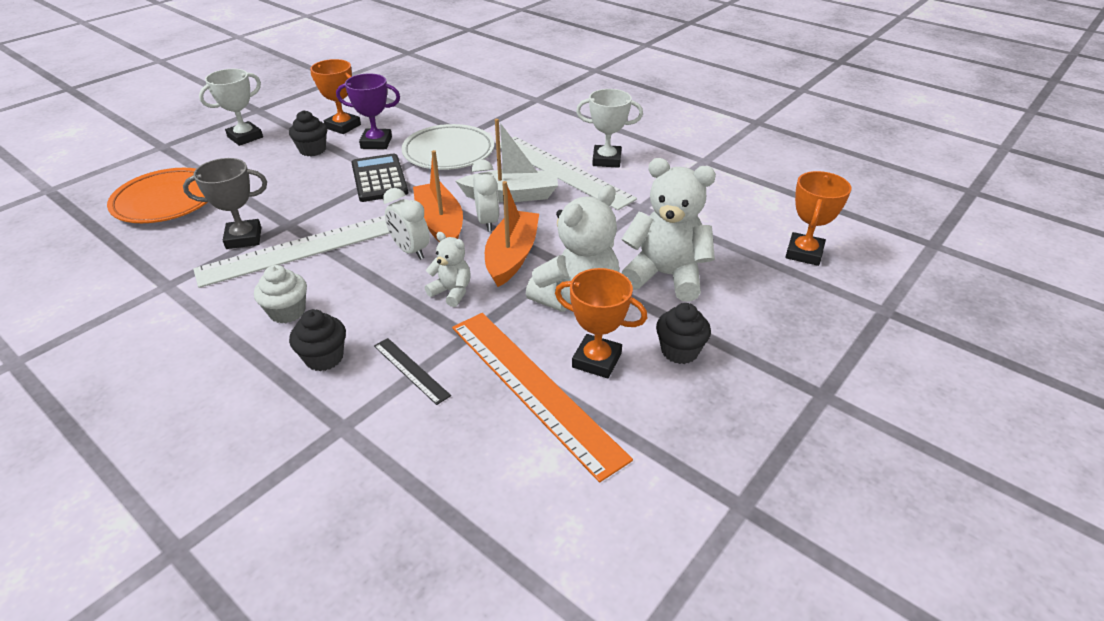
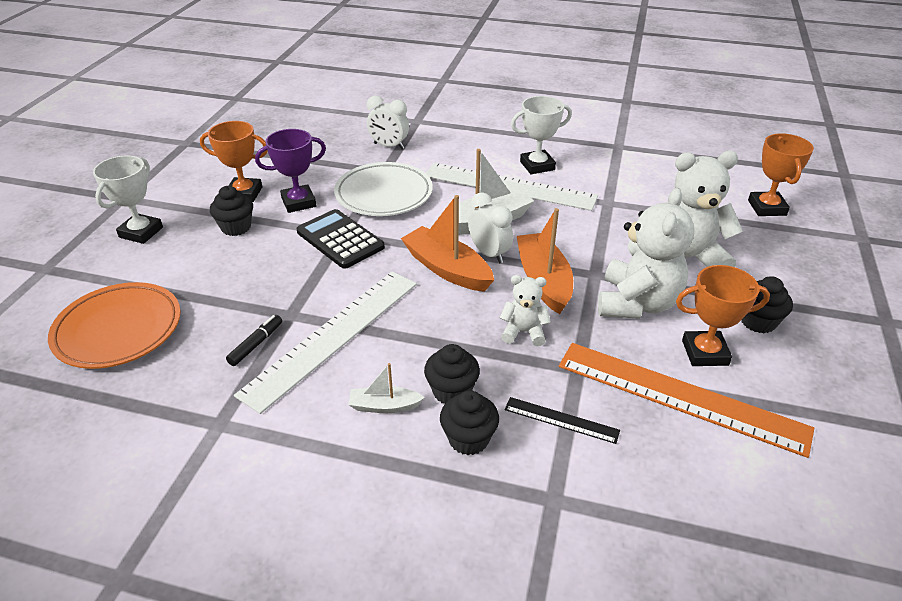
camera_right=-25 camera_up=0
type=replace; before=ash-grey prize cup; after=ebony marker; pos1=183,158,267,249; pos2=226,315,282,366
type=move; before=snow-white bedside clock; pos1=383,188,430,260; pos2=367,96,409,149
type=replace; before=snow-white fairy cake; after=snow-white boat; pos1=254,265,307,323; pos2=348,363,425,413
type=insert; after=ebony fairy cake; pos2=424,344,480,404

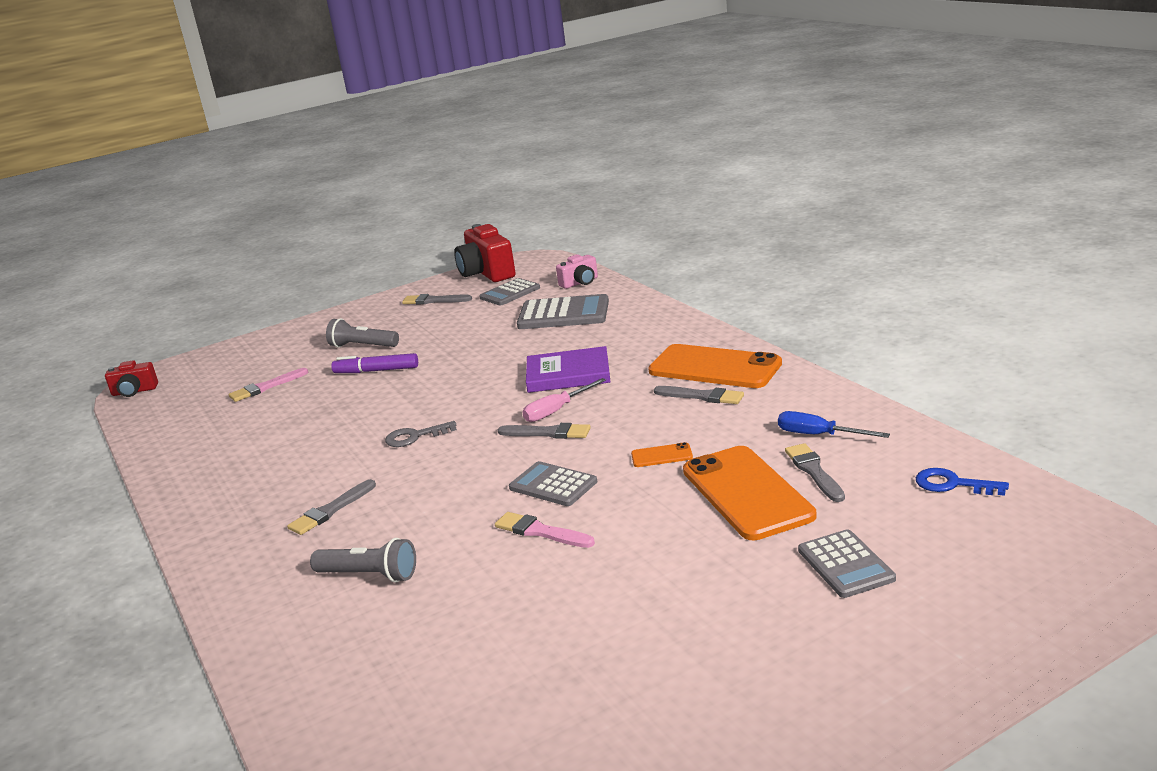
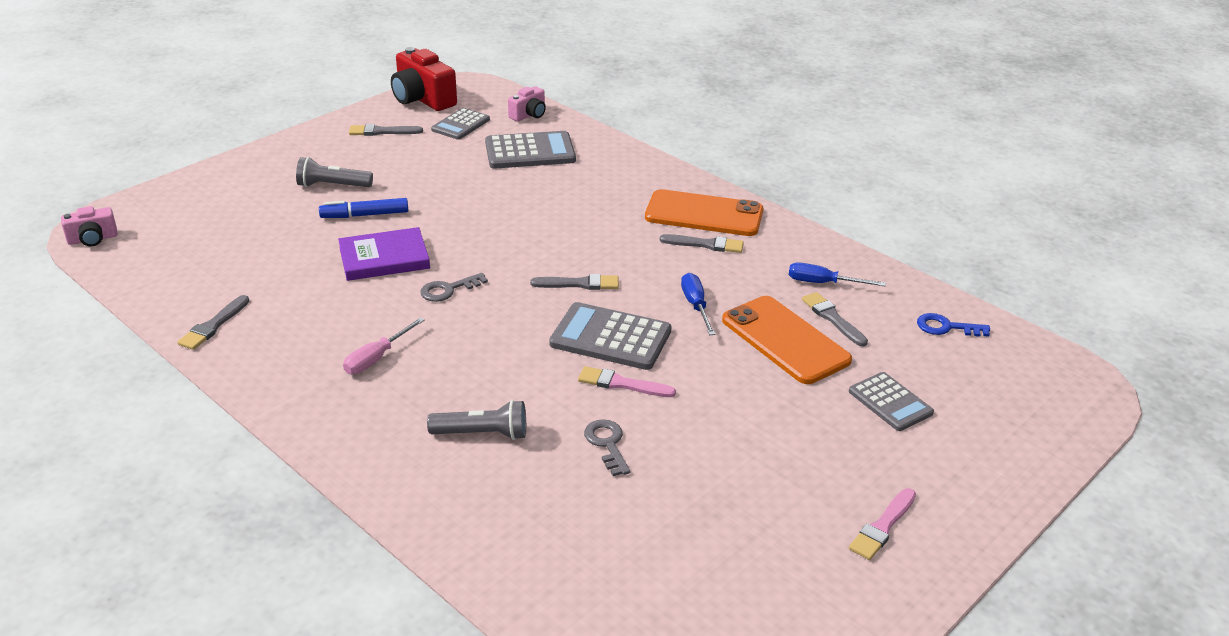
camera_right=-20 camera_up=10
type=move; before=violet hardcover; pos1=526,346,610,393; pos2=338,227,430,281
type=recolor; before=violet marker; after=blue marker; pos1=331,353,418,373; pos2=319,198,409,218
type=recolor; before=red compact camera; after=pink compact camera; pos1=105,360,158,397; pos2=61,206,118,246
type=move; before=pink brush; pos1=229,368,308,402; pos2=849,488,916,560
type=move; before=pink screwdriver; pos1=522,378,606,422; pos2=343,317,425,374
type=replace; before=orange phone; after=blue screwdriver; pos1=631,442,693,467; pos2=681,273,715,335
type=resize; before=ash-grey calculator; pos1=509,461,597,506; pos2=549,302,671,370; scale=1.55
type=move; before=ash-grey brush; pos1=287,479,376,535; pos2=177,295,249,350
type=insert; after=ash-grey key; pos2=584,419,631,476

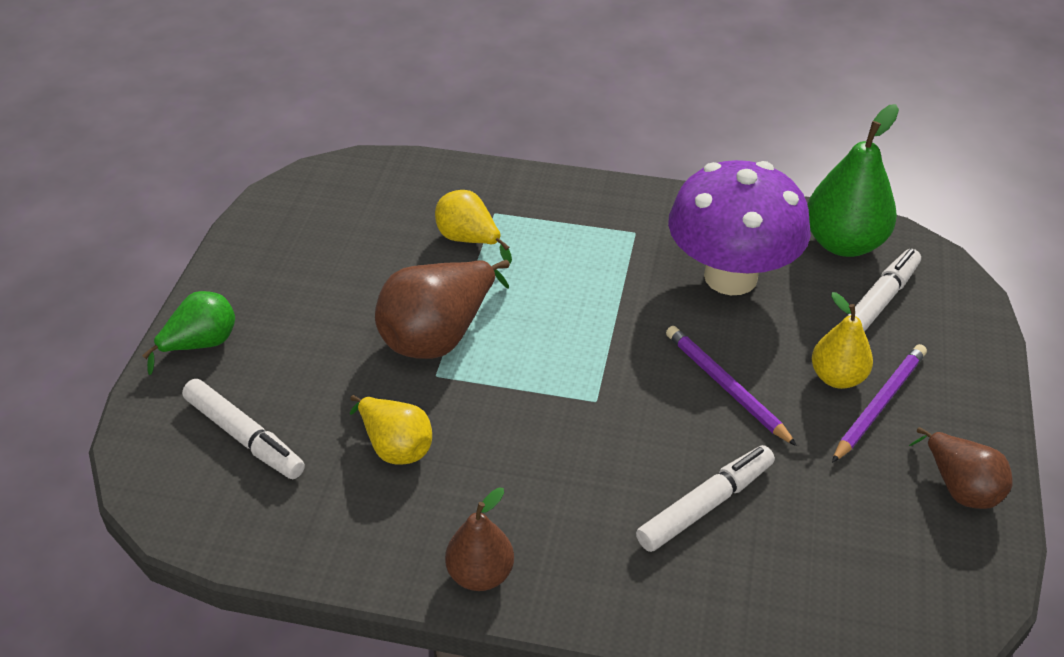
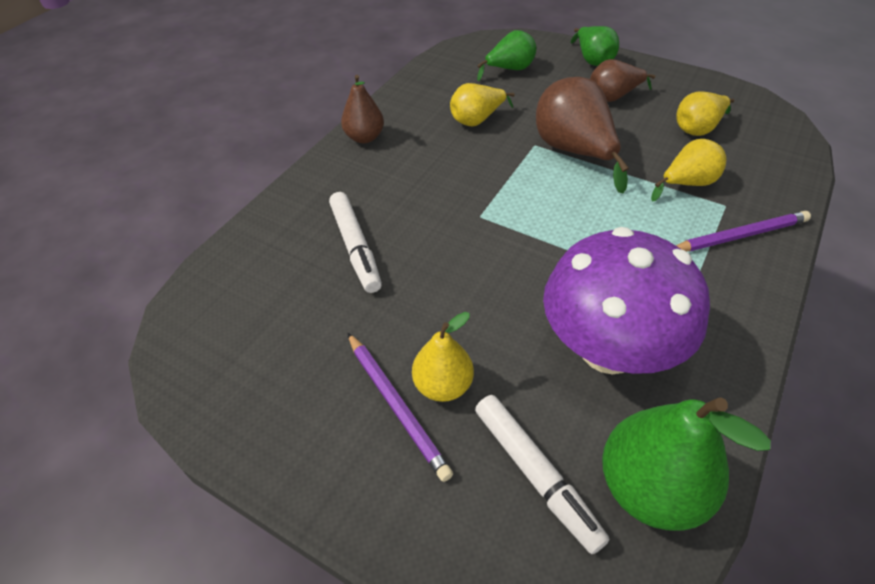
camera_right=110 camera_up=5
type=move; before=violet wooden pencil; pos1=666,326,797,446; pos2=676,211,811,252
type=replace; before=snow-white marker; after=leaf-green toy pear; pos1=182,379,305,479; pos2=477,30,537,81
type=move; before=russet toy pear; pos1=909,427,1013,509; pos2=590,59,655,102
type=insert; after=golden toy pear; pos2=676,91,734,136

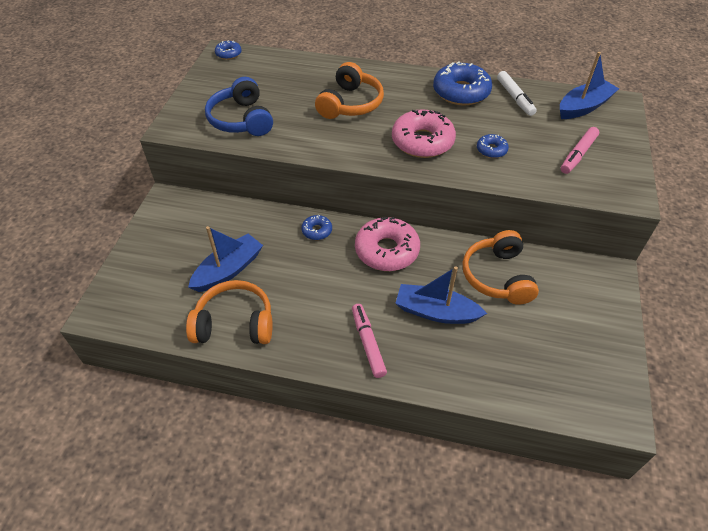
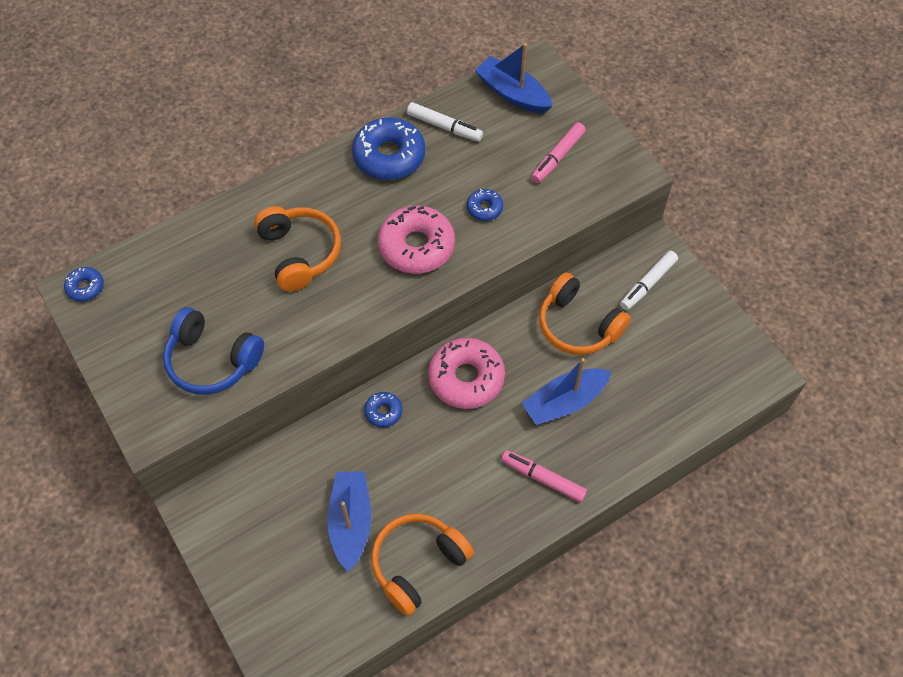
camera_right=-45 camera_up=10
type=rotate; before=blue boat; pos1=560,52,619,119; pos2=475,43,553,114; turn=-60
type=rotate; before=pink marker; pos1=561,127,599,174; pos2=531,122,586,183; turn=45
type=insert; after=snow-white marker; pos2=620,251,678,310

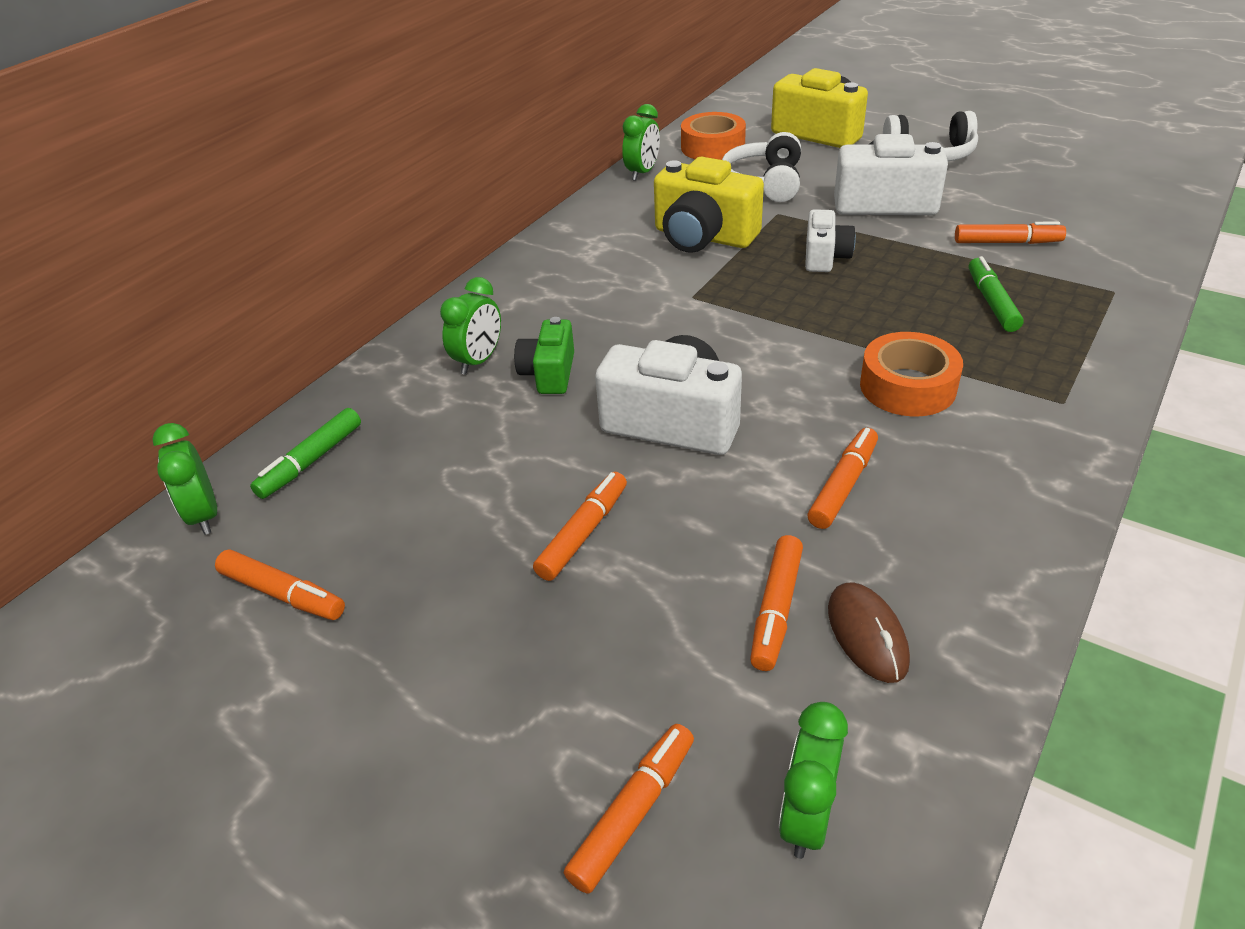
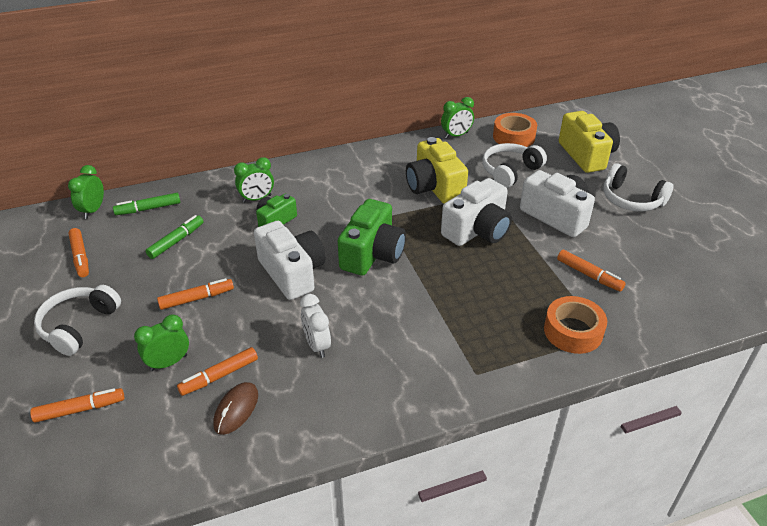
camera_right=35 camera_up=0
type=resize; before=snow-white compact camera; pos1=805,209,856,272; pos2=441,178,512,246; scale=1.7
type=move; before=leaf-green marker; pos1=969,256,1024,332; pos2=146,215,204,259
type=move; before=orange sticky tape; pos1=860,332,963,417; pos2=544,296,607,354
type=replace; before=orange marker; after=snow-white bedside clock; pos1=807,428,878,529; pos2=300,294,331,358
type=move; before=leaf-green bedside clock; pos1=779,702,848,859; pos2=134,315,189,371
type=insert; after=leaf-green compact camera; pos2=338,199,406,276
type=insert; after=snow-white headphones; pos2=34,285,121,356

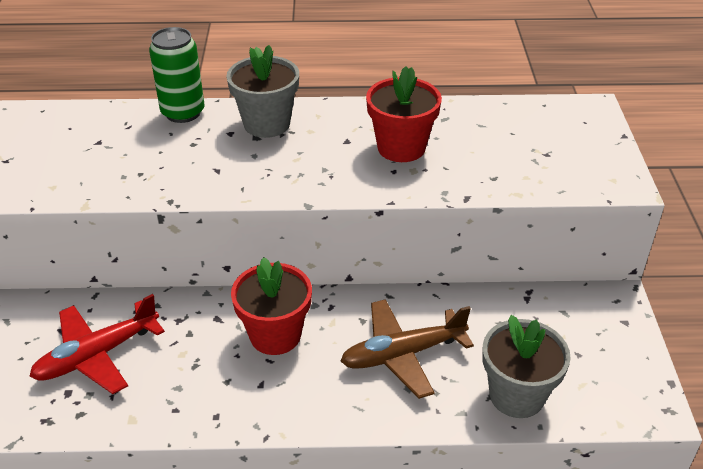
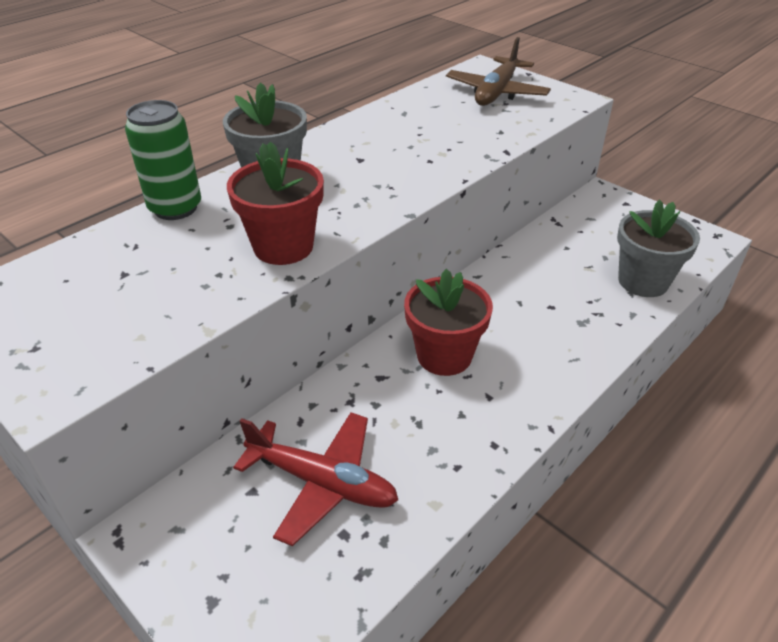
camera_right=-45 camera_up=0
type=move; before=red potted plant; pos1=366,66,442,162; pos2=227,142,324,265
type=rotate; before=red toy plane; pos1=29,294,165,394; pos2=233,412,398,546; turn=-75
type=move; before=russet toy plane; pos1=340,299,474,399; pos2=446,37,551,106

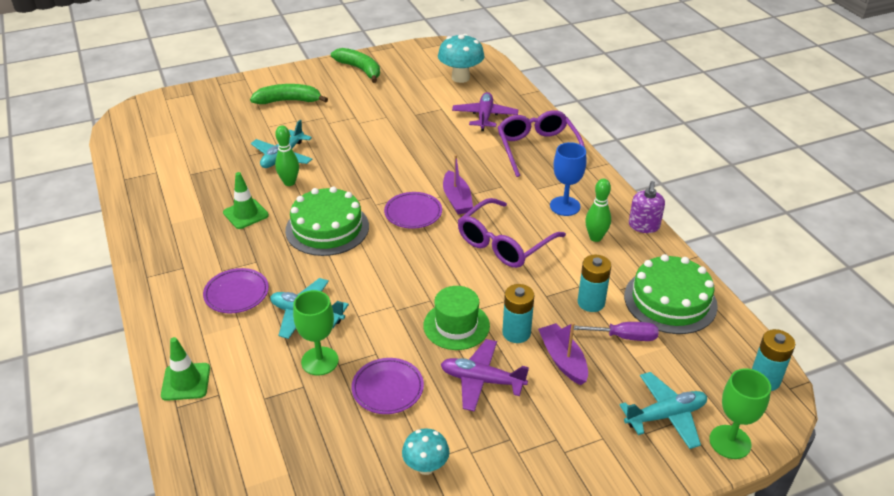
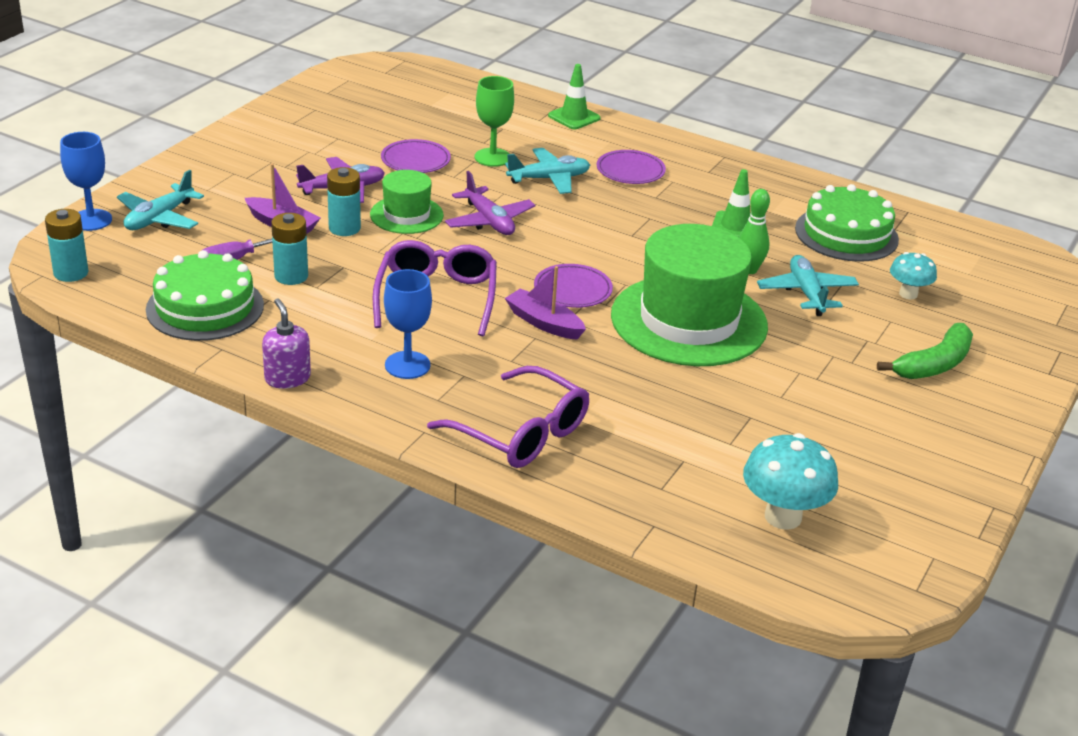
camera_right=140 camera_up=-5
type=delete; before=leaf-green banana fruit; pos1=331,48,380,83
type=move; before=violet toy plane; pos1=452,92,518,131; pos2=445,171,535,235
type=delete; before=leaf-green skittle; pos1=585,179,611,242
type=move; before=leaf-green cake; pos1=285,187,369,256; pos2=795,184,899,262
type=recolor; before=leaf-green wine glass; after=blue wine glass; pos1=709,368,771,459; pos2=60,132,112,231
type=move; before=turquoise mushroom; pos1=402,428,450,475; pos2=890,252,937,299
type=insert; after=leaf-green top hat; pos2=611,224,768,366

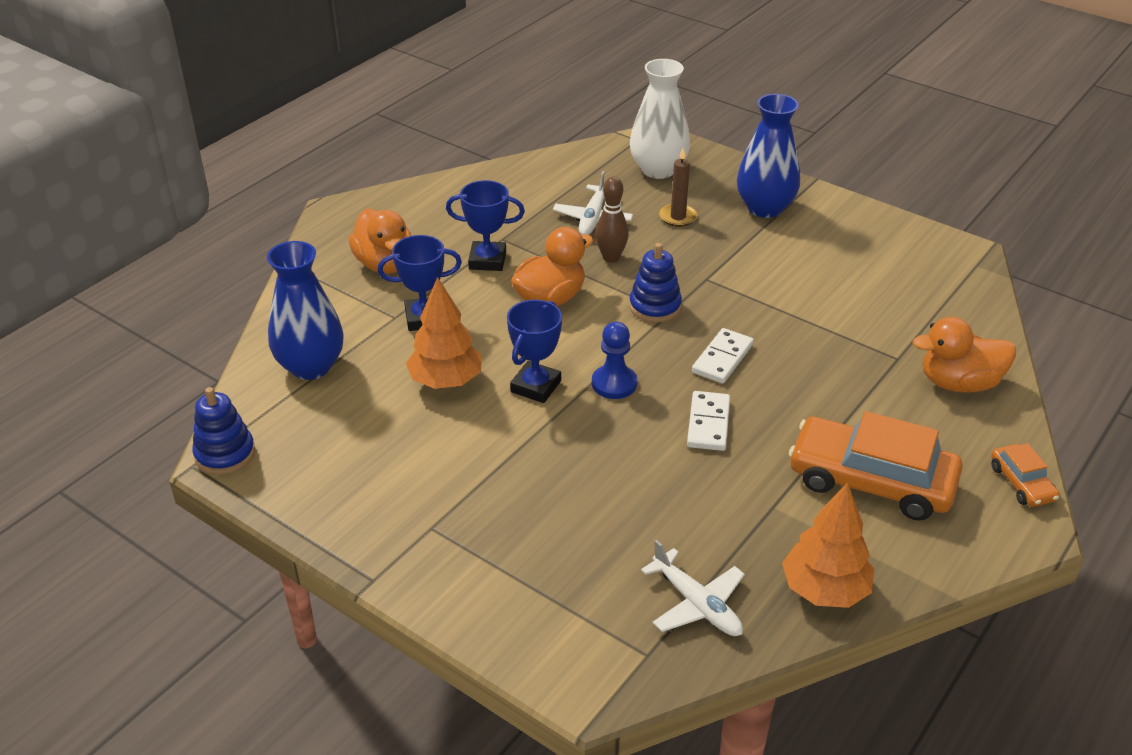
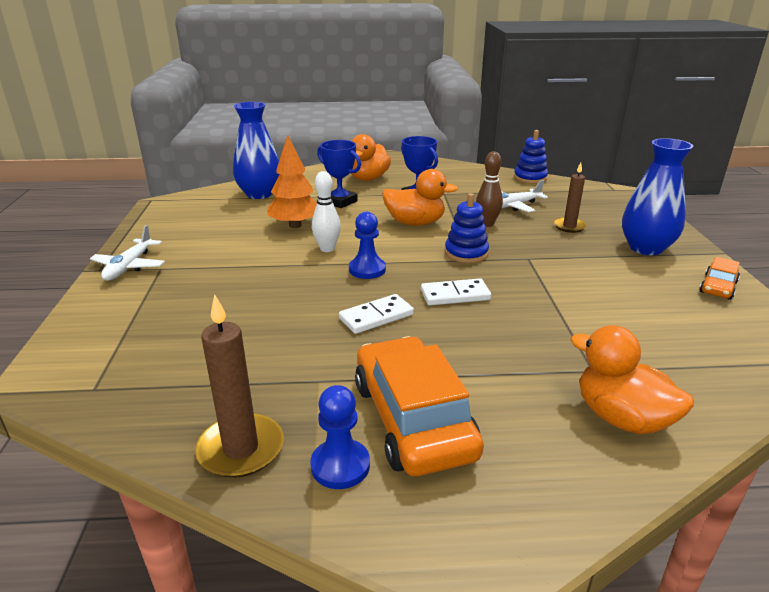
camera_right=50 camera_up=-10
type=delete; before=snow-white vase; pos1=630,59,690,179
type=replace; before=blue prize cup; after=snow-white skittle; pos1=507,300,562,403; pos2=312,171,341,252
type=move; before=blue ring stacker; pos1=192,387,255,475; pos2=514,130,548,184
type=move; before=orange automobile; pos1=991,443,1060,507; pos2=699,257,740,300
type=replace; before=orange toy tree; after=russet wax candle; pos1=782,482,874,608; pos2=195,294,284,478
type=move; before=snow-white toy plane; pos1=641,540,745,636; pos2=90,225,165,281
type=insert; after=blue chess pawn; pos2=310,385,370,489

